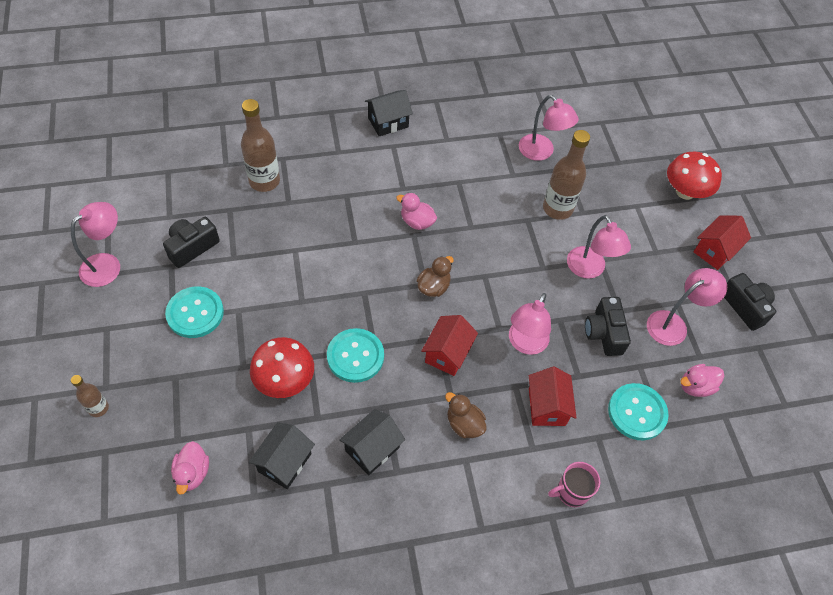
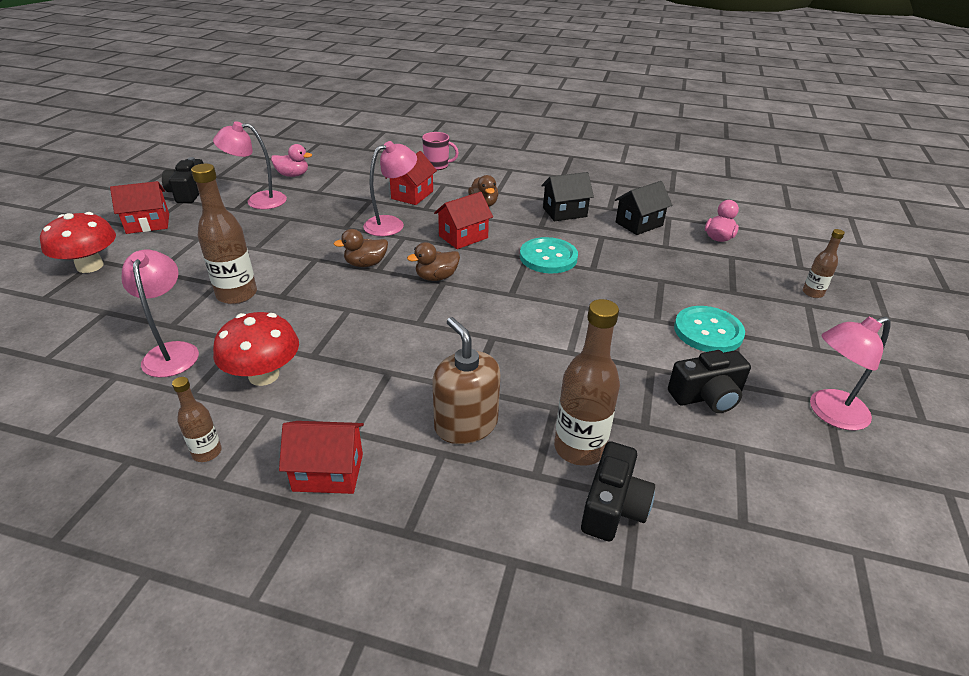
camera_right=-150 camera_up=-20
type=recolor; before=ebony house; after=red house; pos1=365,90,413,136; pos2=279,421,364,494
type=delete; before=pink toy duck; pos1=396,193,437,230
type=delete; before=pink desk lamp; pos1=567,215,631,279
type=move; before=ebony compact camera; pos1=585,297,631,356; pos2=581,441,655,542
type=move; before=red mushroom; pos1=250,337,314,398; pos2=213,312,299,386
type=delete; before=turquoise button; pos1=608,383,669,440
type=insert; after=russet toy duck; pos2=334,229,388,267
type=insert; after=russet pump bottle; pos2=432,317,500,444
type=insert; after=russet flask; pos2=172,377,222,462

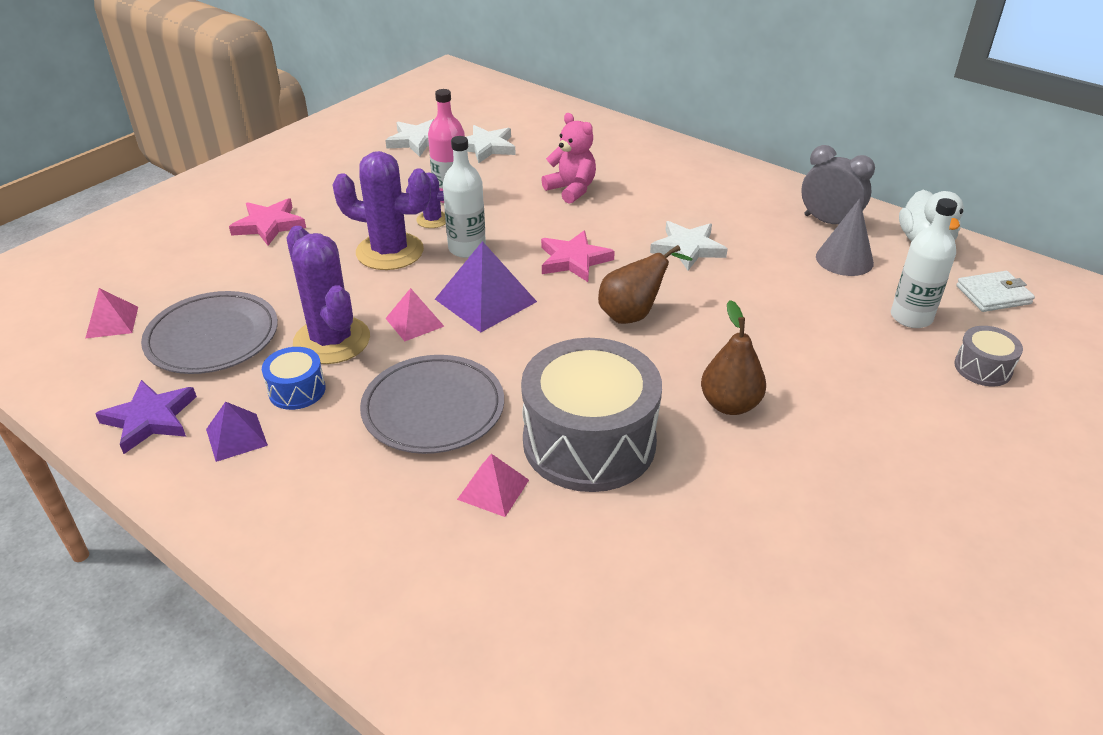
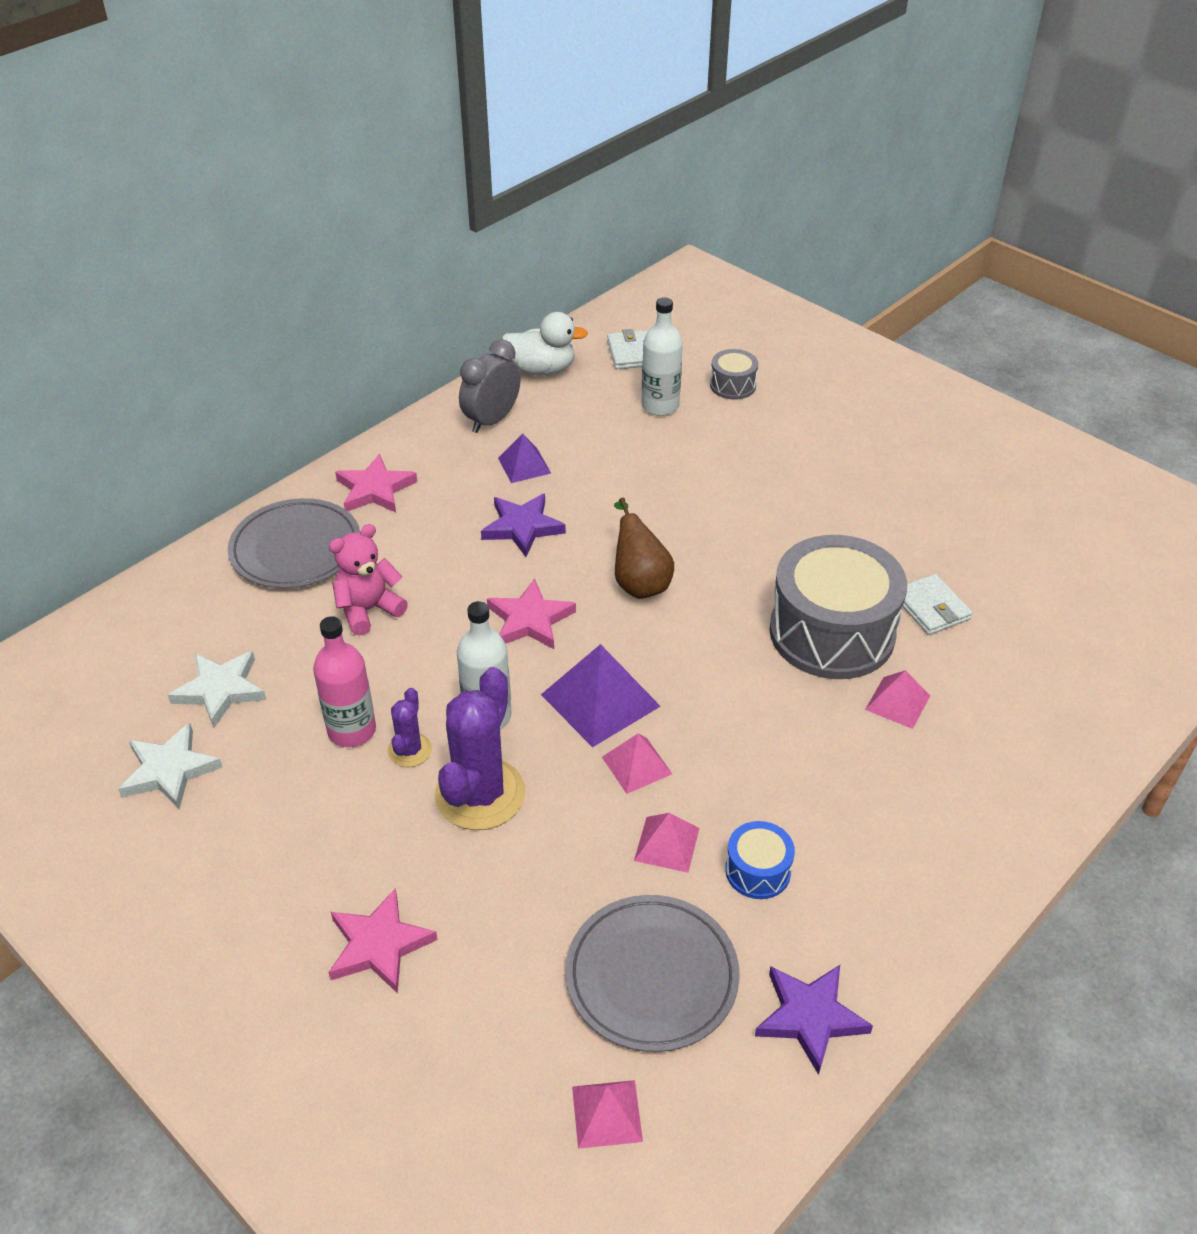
camera_right=-85 camera_up=5
type=delete; before=ash-grey cone shape; pos1=816,198,874,276
type=recolor; before=snow-white five-pointed star; after=violet five-pointed star; pos1=650,221,728,271; pos2=481,494,566,557
type=replace; before=violet prickly plant; after=pink pyramid shape; pos1=287,226,370,364; pos2=634,813,700,873
type=delete; before=russet toy pear; pos1=701,300,766,415
type=move; before=ash-grey plate; pos1=360,355,504,454; pos2=228,498,360,588
type=move; before=violet pyramid shape; pos1=206,401,268,462; pos2=498,434,551,483
type=insert; after=pink five-pointed star; pos2=335,454,417,513
type=insert; after=snow-white card wallet; pos2=903,574,972,635

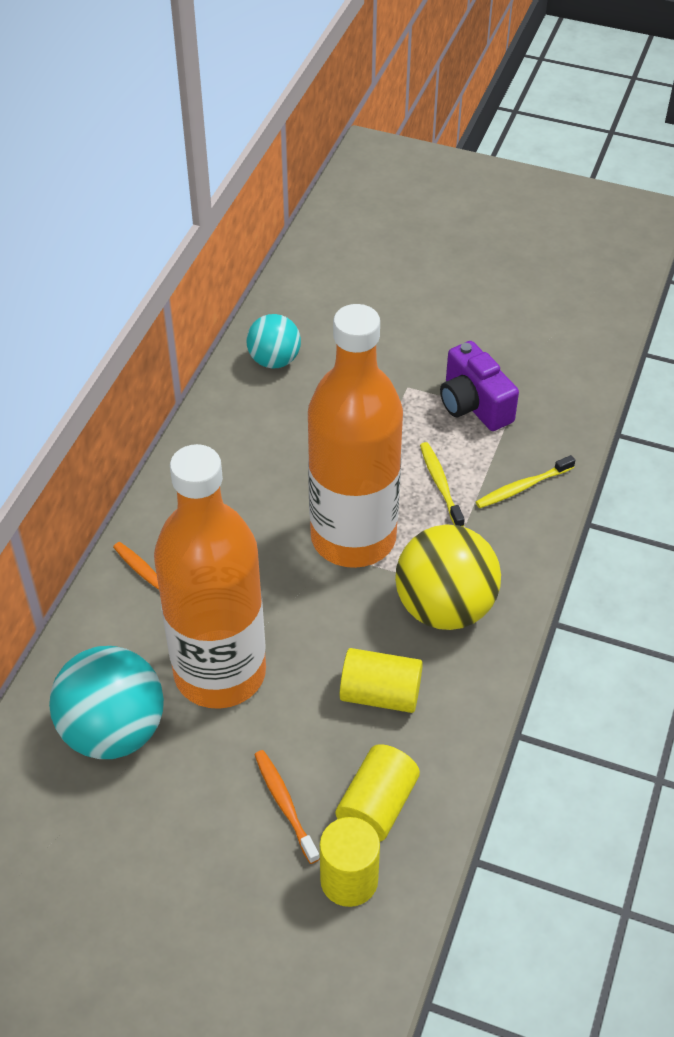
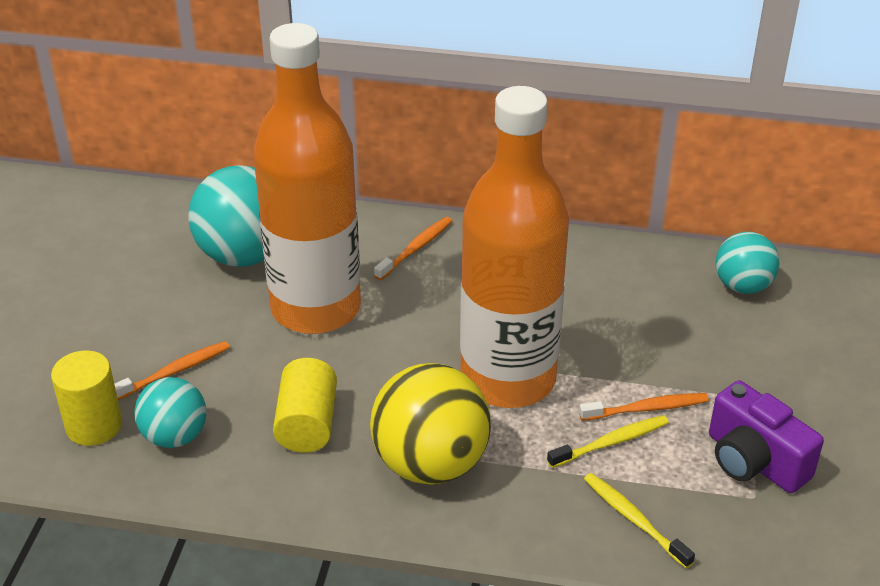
camera_right=80 camera_up=-10
type=rotate; before=violet compact camera; pos1=440,341,519,431; pos2=709,380,824,493; turn=-90
type=replace; before=golden cylinder; after=turquoise play ball; pos1=336,744,420,842; pos2=134,377,207,448
type=insert; after=orange tooth brush; pos2=579,393,709,421

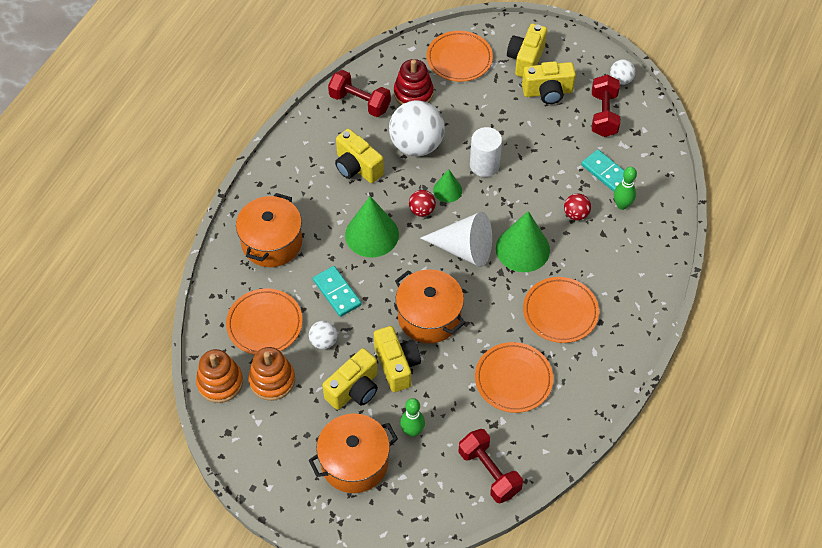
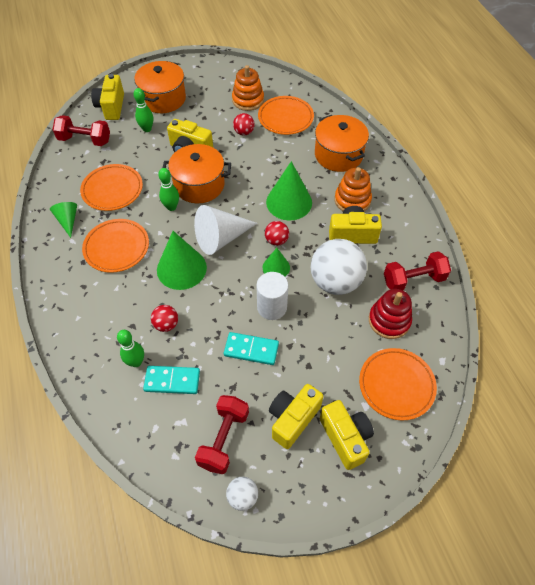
camera_right=135 camera_up=0
type=rotate; before=red dumbbell; pos1=592,75,620,137; pos2=195,395,249,475; turn=60
type=move; before=turquoise domino tile; pos1=313,266,362,317; pos2=224,332,279,365
type=recolor; before=snow-white play ball; after=red play ball; pos1=309,321,337,349; pos2=233,113,255,136
type=move; before=golden compact camera; pos1=322,348,378,410; pos2=91,74,124,120
type=move; before=orange ring stacker; pos1=196,349,243,403; pos2=335,167,372,211
type=insert; after=leaf-green skittle; pos2=158,168,179,211
type=insert; after=leaf-green cone shape; pos2=50,202,77,238

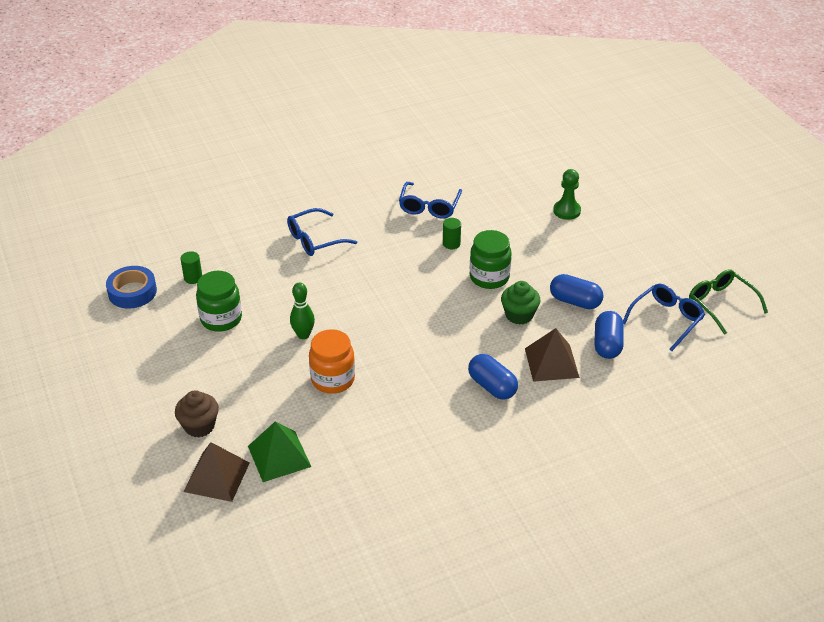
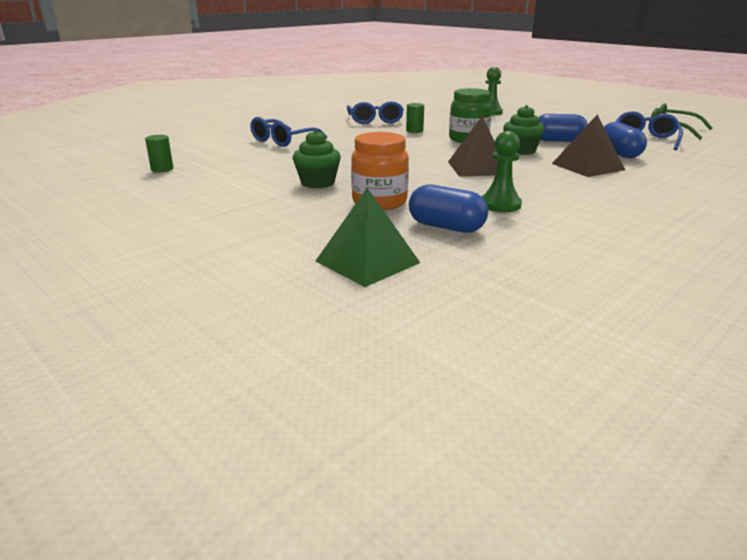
camera_right=-20 camera_up=-15
type=delete; before=blue sticky tape; pos1=106,266,157,309
type=delete; before=leaf-green jam jar; pos1=196,271,242,332
type=replace; before=leaf-green skittle; after=leaf-green fairy cake; pos1=290,282,315,339; pos2=293,130,341,188
type=move; before=blue pill; pos1=468,354,518,400; pos2=409,185,488,233
type=delete; before=russet fairy cake; pos1=175,390,219,437
type=move; before=russet pyramid shape; pos1=183,442,250,502; pos2=448,115,499,177
type=insert; after=leaf-green chess pawn; pos2=481,131,522,212

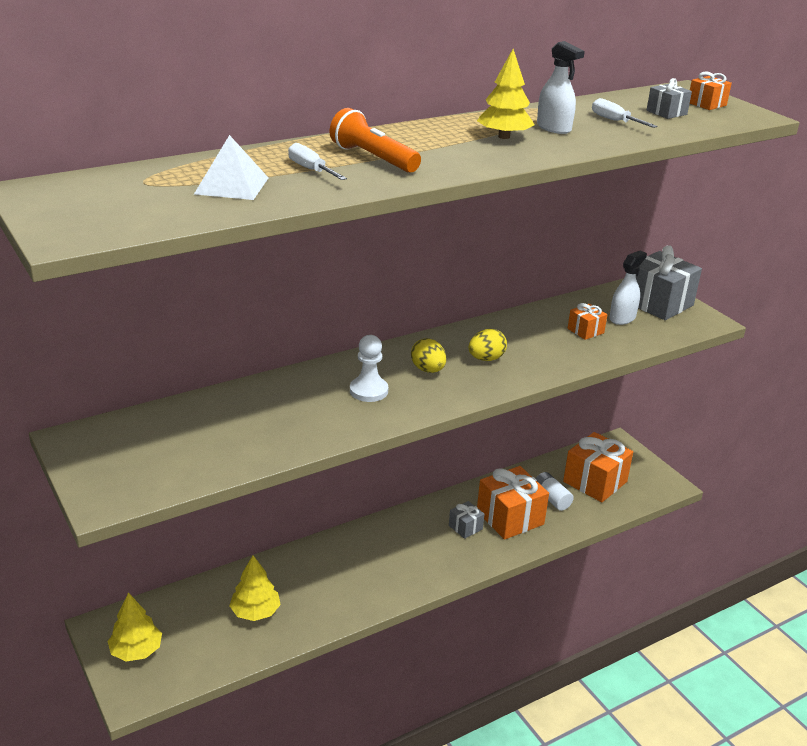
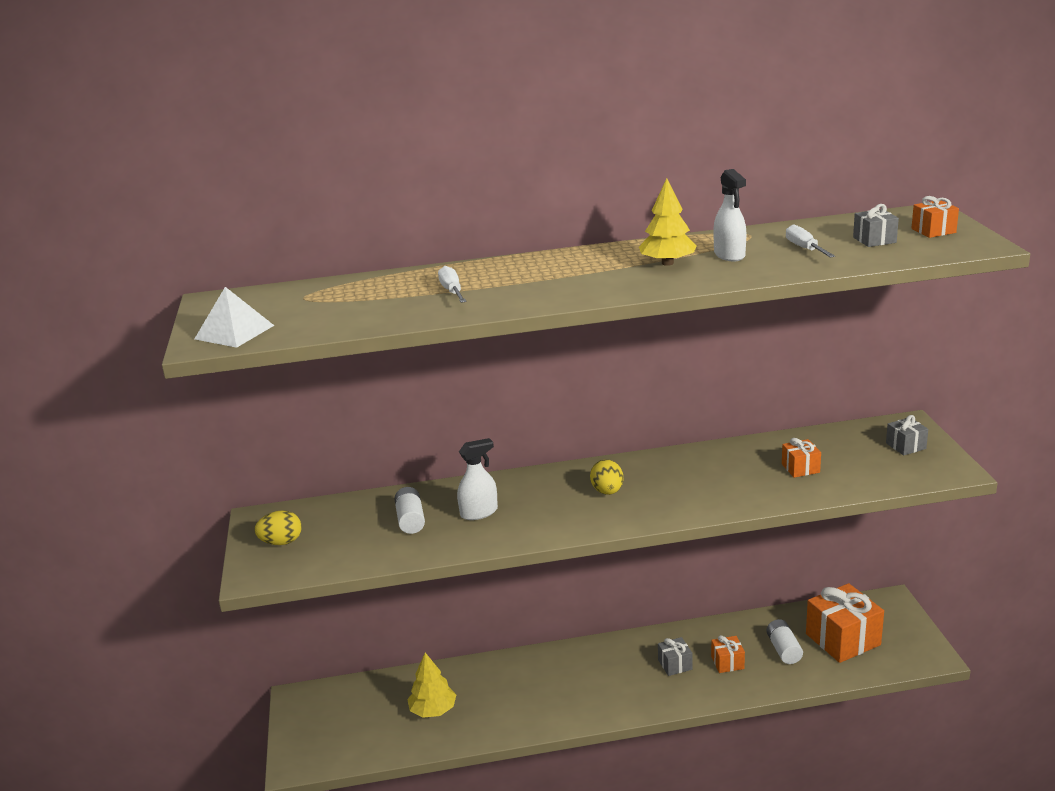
camera_right=25 camera_up=-5
type=delete; before=orange pocket torch; pos1=330,108,421,173
type=move; before=snow-white pyramid shape; pos1=194,135,268,200; pos2=195,287,274,348
type=resize; before=ash-grey wrapped gift; pos1=636,245,702,320; pos2=886,415,928,455; scale=0.49
type=move; before=snow-white spray bottle; pos1=610,251,647,325; pos2=457,438,498,520
type=move; before=golden egg; pos1=469,329,507,361; pos2=254,510,302,545
type=delete; before=snow-white chess pawn; pos1=350,335,388,402
type=resize; before=orange wrapped gift; pos1=477,466,549,540; pos2=711,635,745,673; scale=0.49
type=delete; before=golden toy tree; pos1=107,592,162,662
type=insert; after=snow-white AA battery; pos2=394,487,425,534

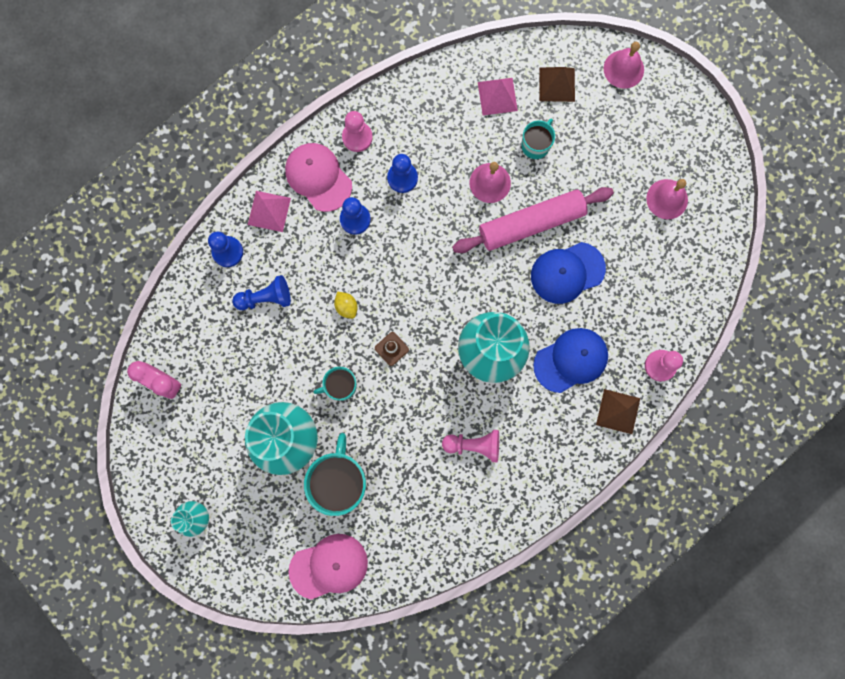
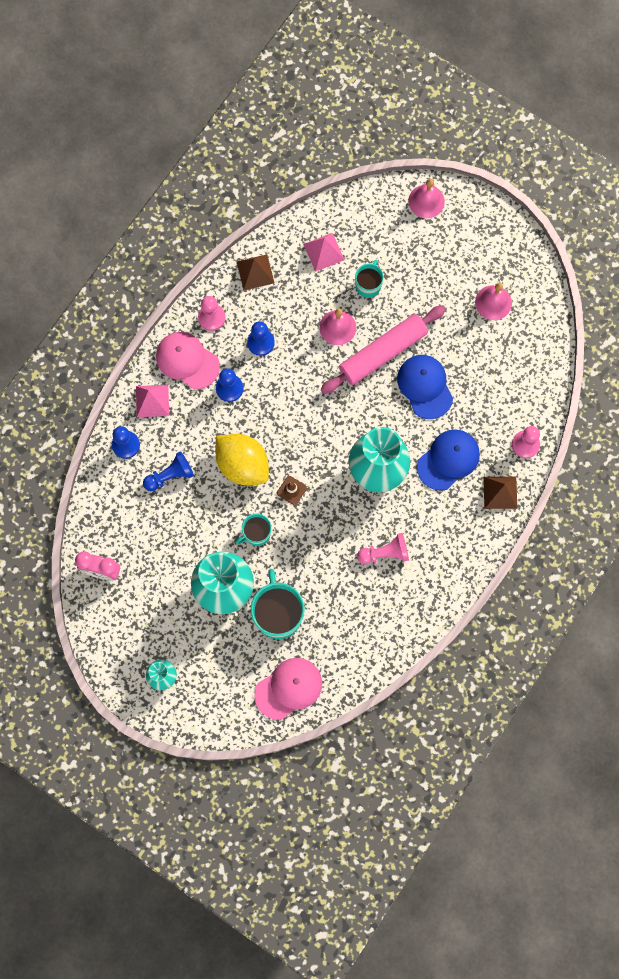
camera_right=-15 camera_up=-5
type=move; before=russet pyramid shape; pos1=540,67,575,102; pos2=236,254,274,290
type=rotate; before=blue peaked cap; pos1=531,242,606,304; pos2=397,355,453,419; turn=105
type=resize; before=golden lemon; pos1=334,292,358,319; pos2=216,434,269,486; scale=2.4

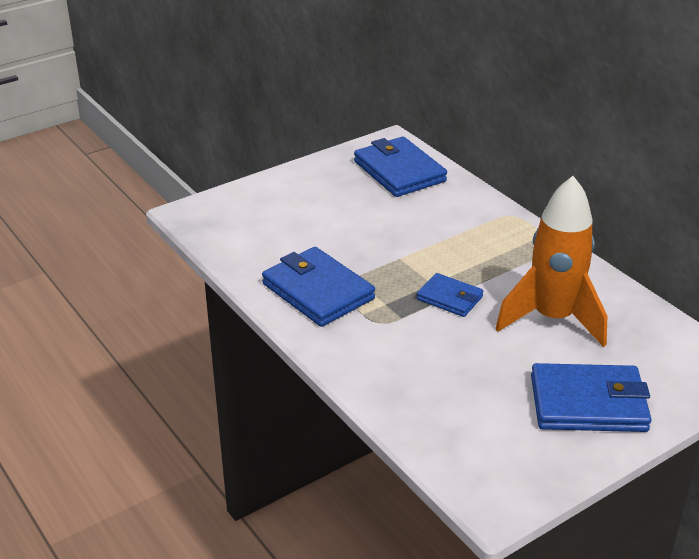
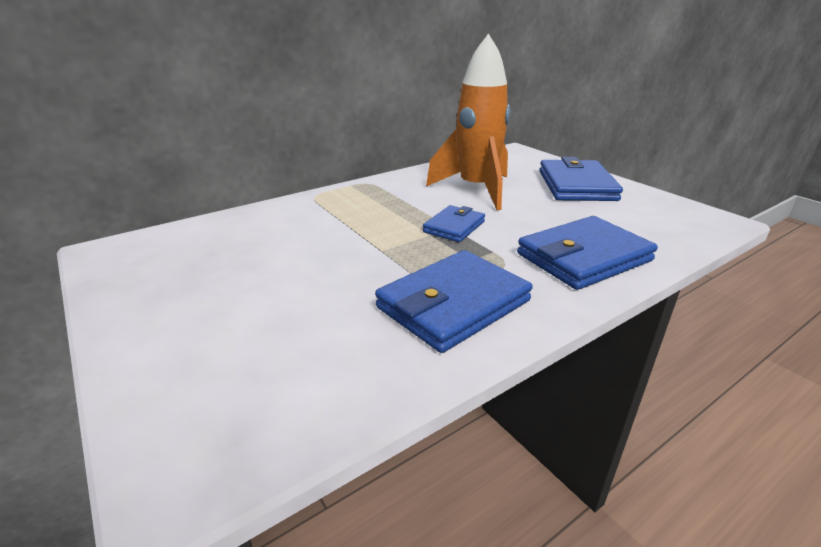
camera_right=-90 camera_up=-5
type=move; before=blue card wallet; pos1=354,136,447,197; pos2=517,216,658,290

